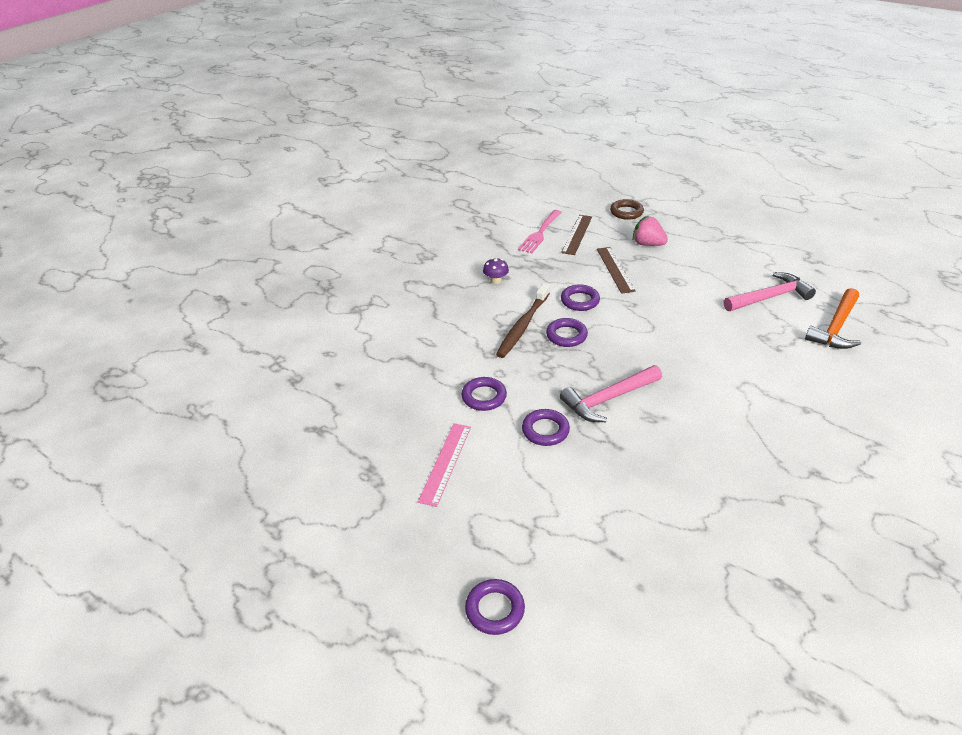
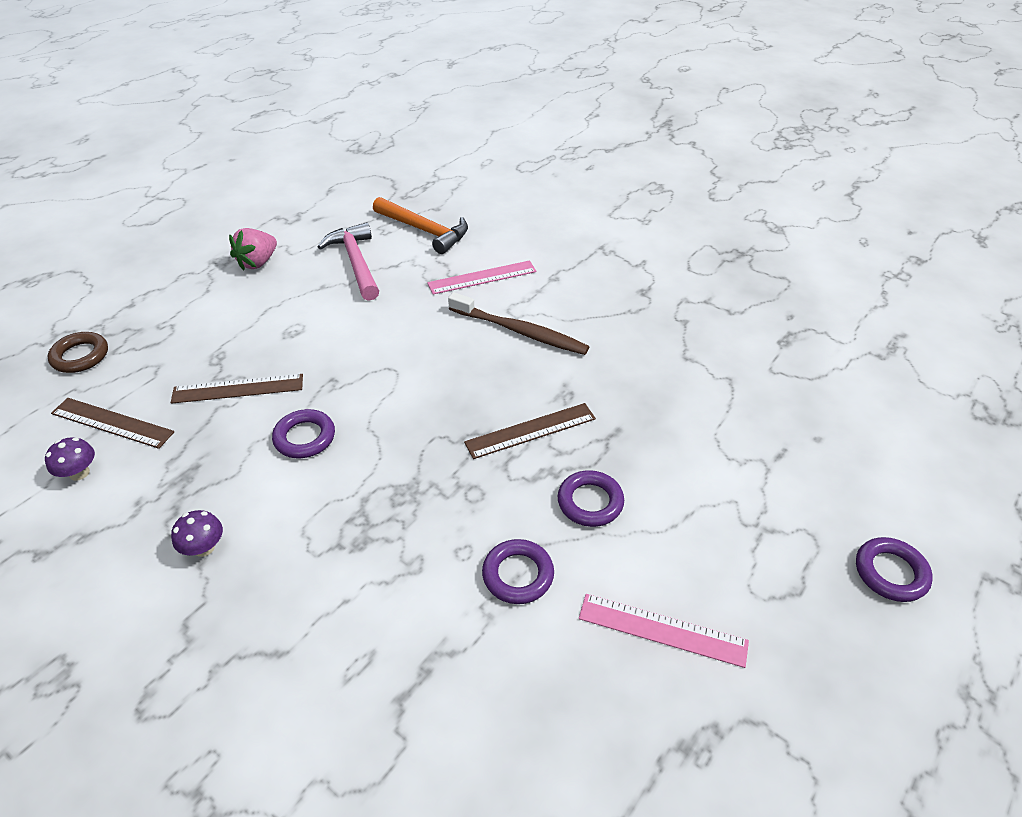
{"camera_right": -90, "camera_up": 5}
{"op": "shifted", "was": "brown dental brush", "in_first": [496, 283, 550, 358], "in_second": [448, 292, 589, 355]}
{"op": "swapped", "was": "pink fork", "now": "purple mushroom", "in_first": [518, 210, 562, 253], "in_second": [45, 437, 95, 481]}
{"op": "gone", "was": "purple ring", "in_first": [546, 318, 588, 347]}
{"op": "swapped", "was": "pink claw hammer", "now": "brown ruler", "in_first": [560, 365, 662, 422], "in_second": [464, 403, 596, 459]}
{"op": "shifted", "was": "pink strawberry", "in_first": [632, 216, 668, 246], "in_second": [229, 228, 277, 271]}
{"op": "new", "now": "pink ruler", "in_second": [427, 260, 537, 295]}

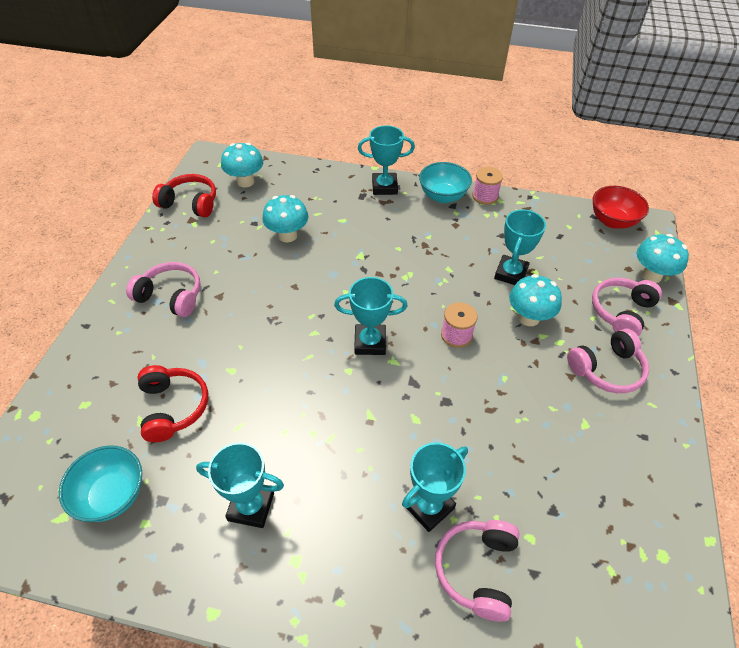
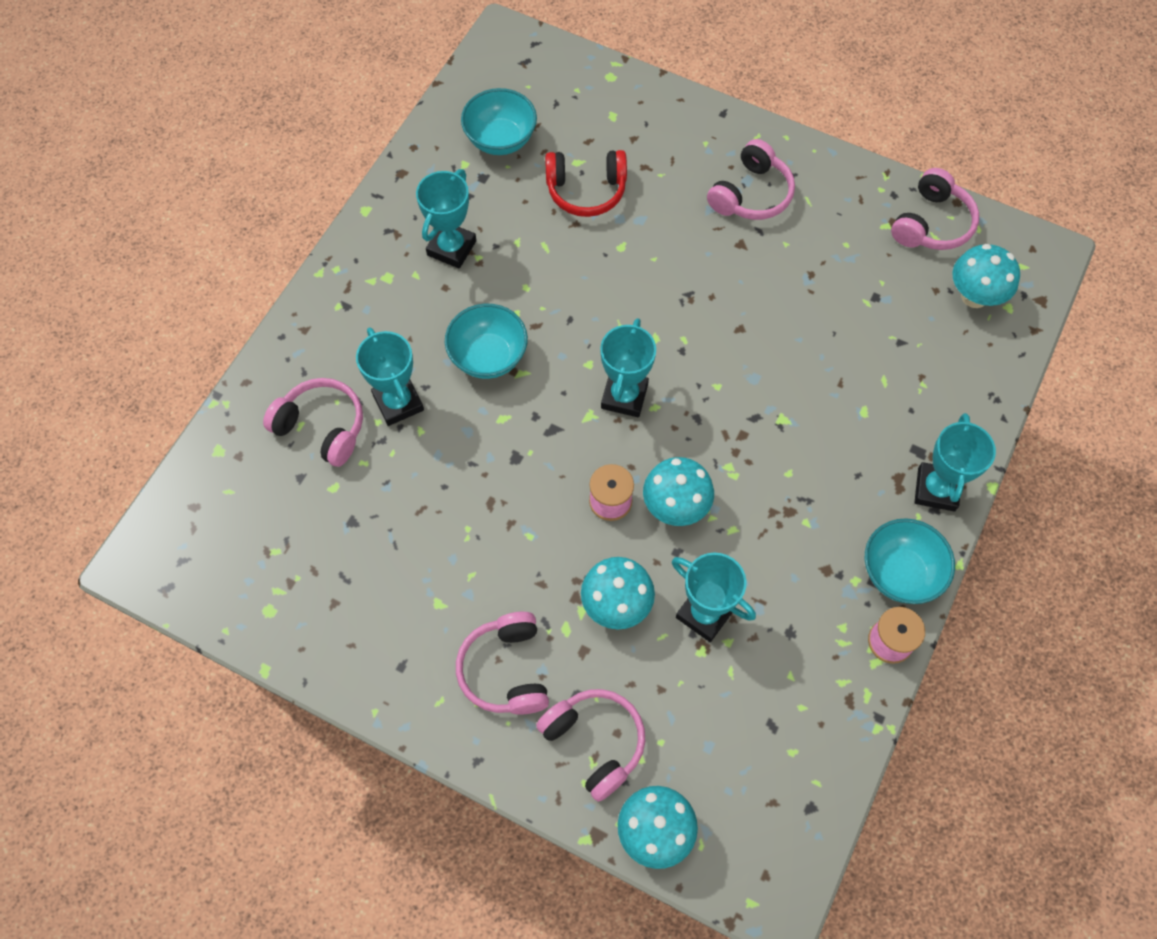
{"camera_right": 105, "camera_up": 15}
{"op": "repainted", "was": "crimson headset", "now": "pink headset", "in_first": [152, 174, 216, 217], "in_second": [891, 168, 979, 250]}
{"op": "shifted", "was": "aqua mushroom", "in_first": [262, 195, 308, 243], "in_second": [643, 457, 714, 526]}
{"op": "gone", "was": "crimson bowl", "in_first": [593, 186, 649, 229]}
{"op": "new", "now": "aqua bowl", "in_second": [445, 304, 528, 379]}

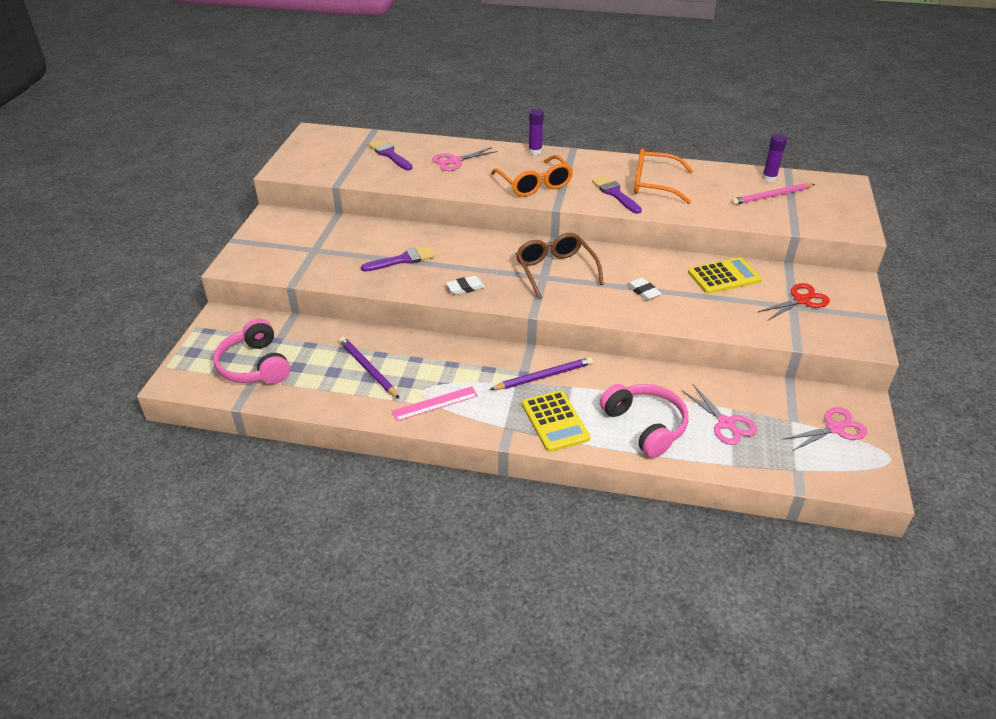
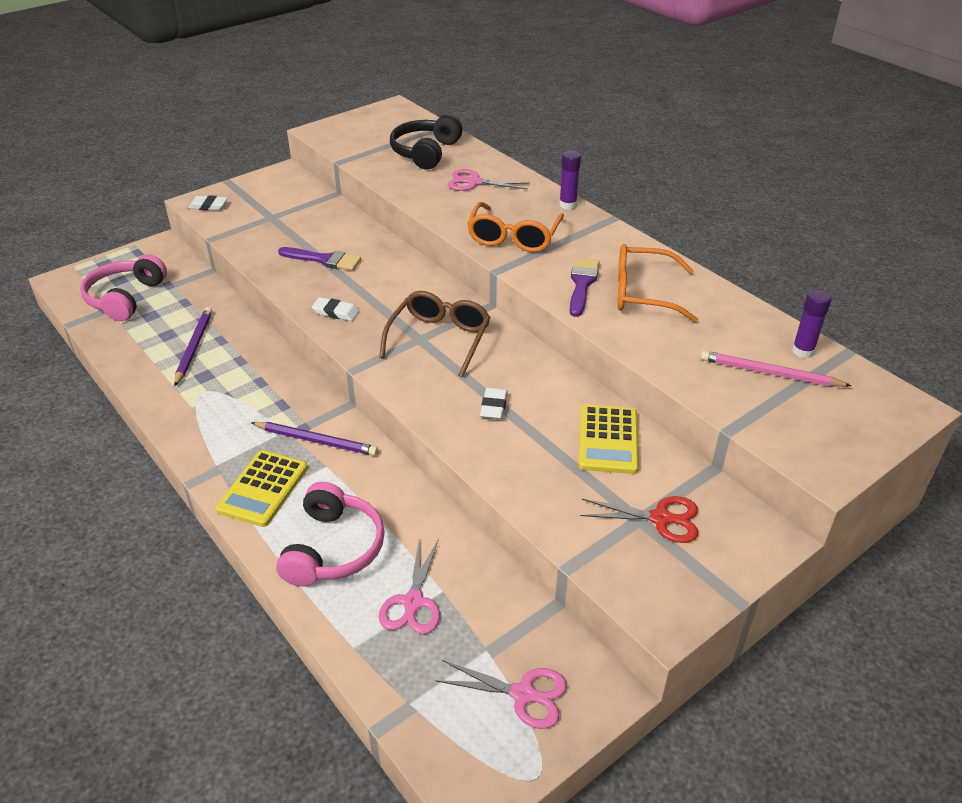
{"camera_right": 40, "camera_up": 0}
{"op": "swapped", "was": "purple paintbrush", "now": "jet-black headset", "in_first": [368, 139, 412, 170], "in_second": [390, 114, 463, 169]}
{"op": "gone", "was": "pink ruler", "in_first": [392, 386, 478, 421]}
{"op": "rotated", "was": "bright orange eyeglasses", "in_first": [634, 148, 693, 204], "in_second": [617, 244, 698, 323], "clockwise": -45}
{"op": "rotated", "was": "golden pocket calculator", "in_first": [688, 257, 762, 294], "in_second": [578, 405, 639, 474], "clockwise": 75}
{"op": "new", "now": "white pencil eraser", "in_second": [188, 195, 227, 210]}

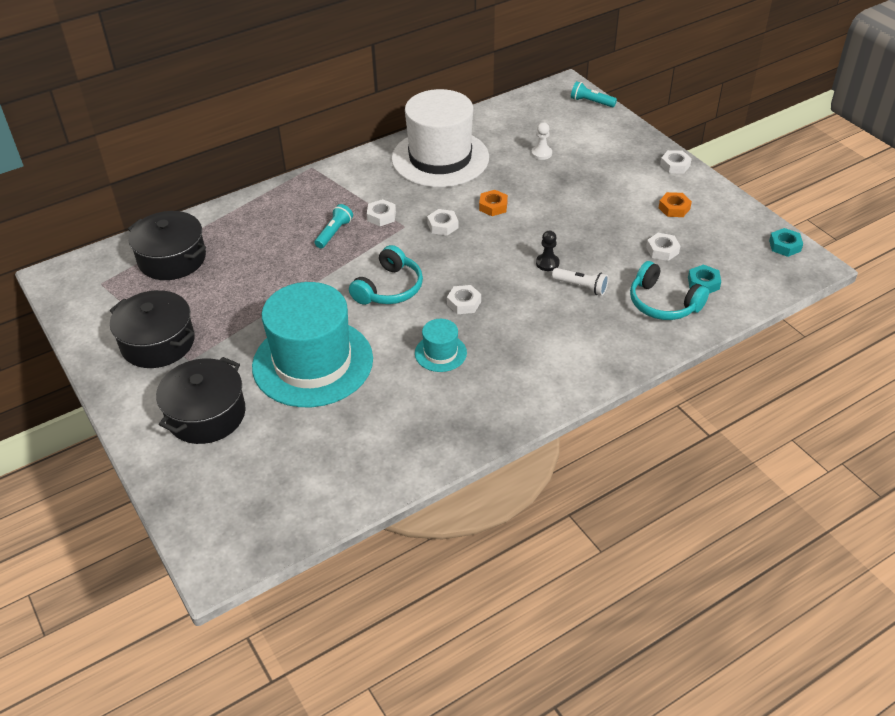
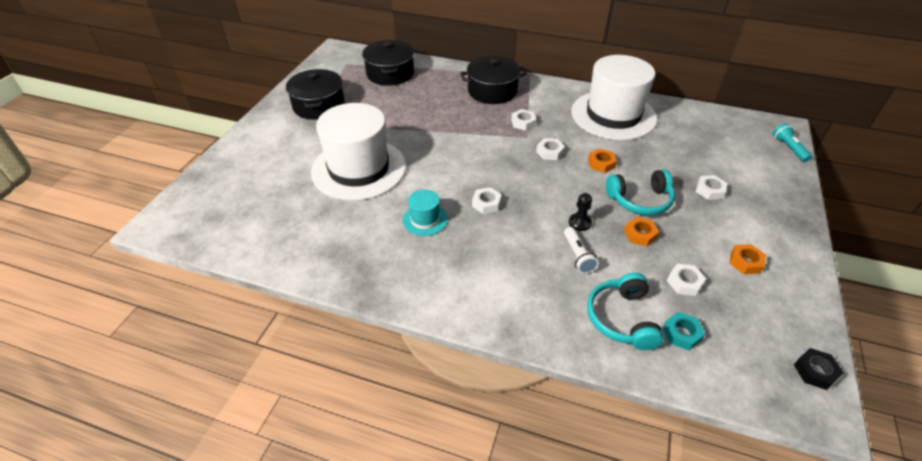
{"camera_right": 50, "camera_up": 0}
{"op": "shifted", "was": "jet-black cooking pot", "in_first": [156, 357, 246, 444], "in_second": [460, 56, 527, 104]}
{"op": "repainted", "was": "aqua top hat", "now": "white top hat", "in_first": [252, 282, 373, 407], "in_second": [311, 103, 406, 201]}
{"op": "gone", "was": "aqua flashlight", "in_first": [314, 204, 353, 248]}
{"op": "shifted", "was": "aqua headset", "in_first": [349, 245, 423, 305], "in_second": [606, 169, 675, 215]}
{"op": "gone", "was": "white chess pawn", "in_first": [531, 122, 552, 160]}
{"op": "shifted", "was": "white hex nut", "in_first": [660, 150, 692, 174], "in_second": [696, 175, 727, 200]}
{"op": "repainted", "was": "aqua hex nut", "now": "jet-black hex nut", "in_first": [769, 228, 803, 257], "in_second": [794, 348, 844, 390]}
{"op": "new", "now": "bright orange hex nut", "in_second": [624, 217, 659, 246]}

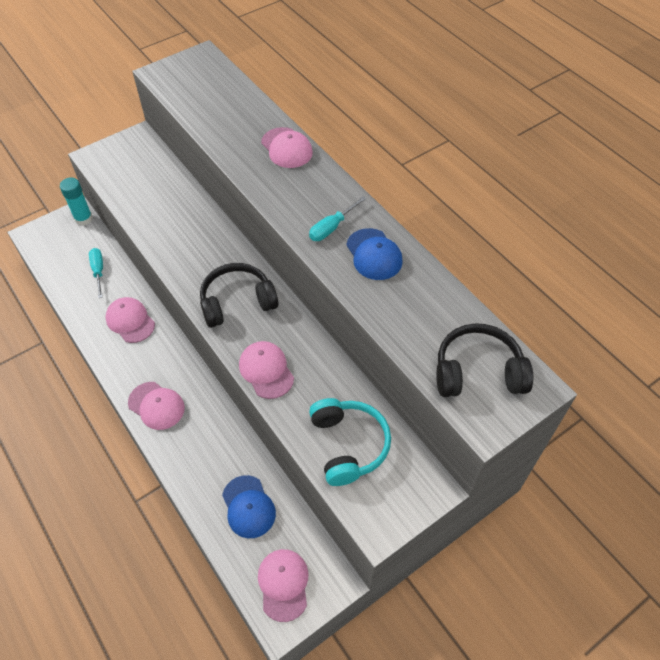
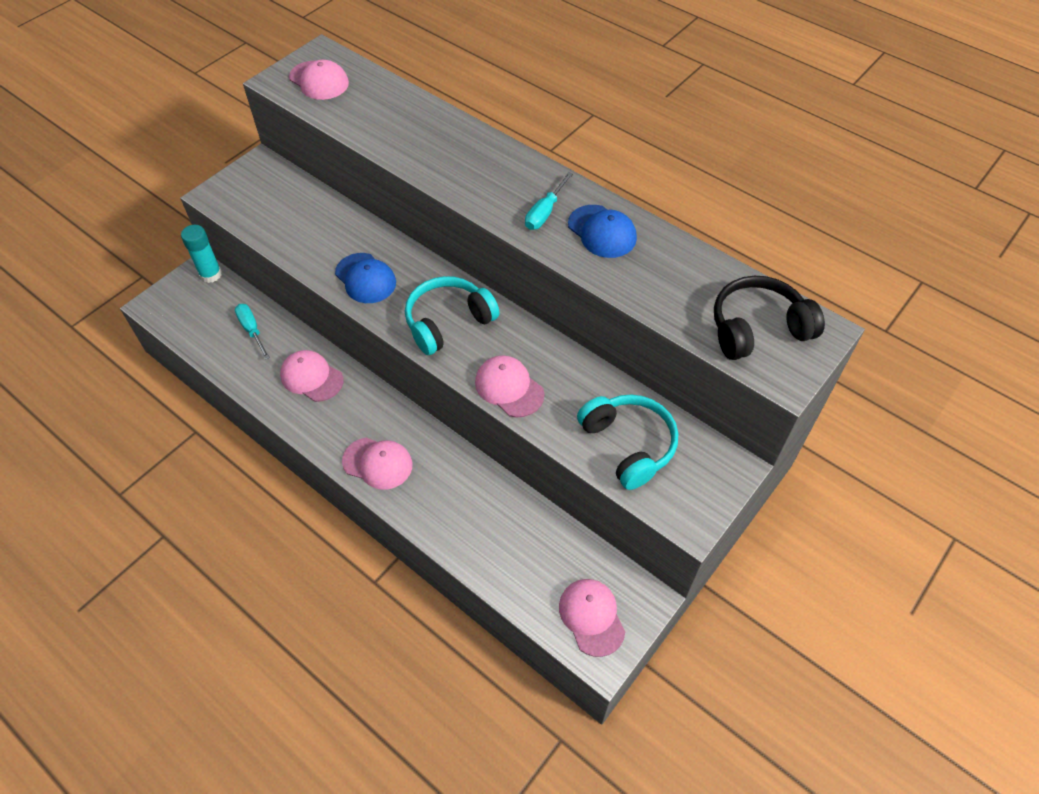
{"camera_right": -15, "camera_up": 0}
{"op": "repainted", "was": "jet-black headset", "now": "aqua headset", "in_first": [200, 263, 278, 328], "in_second": [405, 276, 500, 355]}
{"op": "shifted", "was": "blue cap", "in_first": [222, 475, 276, 538], "in_second": [335, 253, 396, 303]}
{"op": "shifted", "was": "pink cap", "in_first": [261, 127, 313, 168], "in_second": [289, 60, 349, 100]}

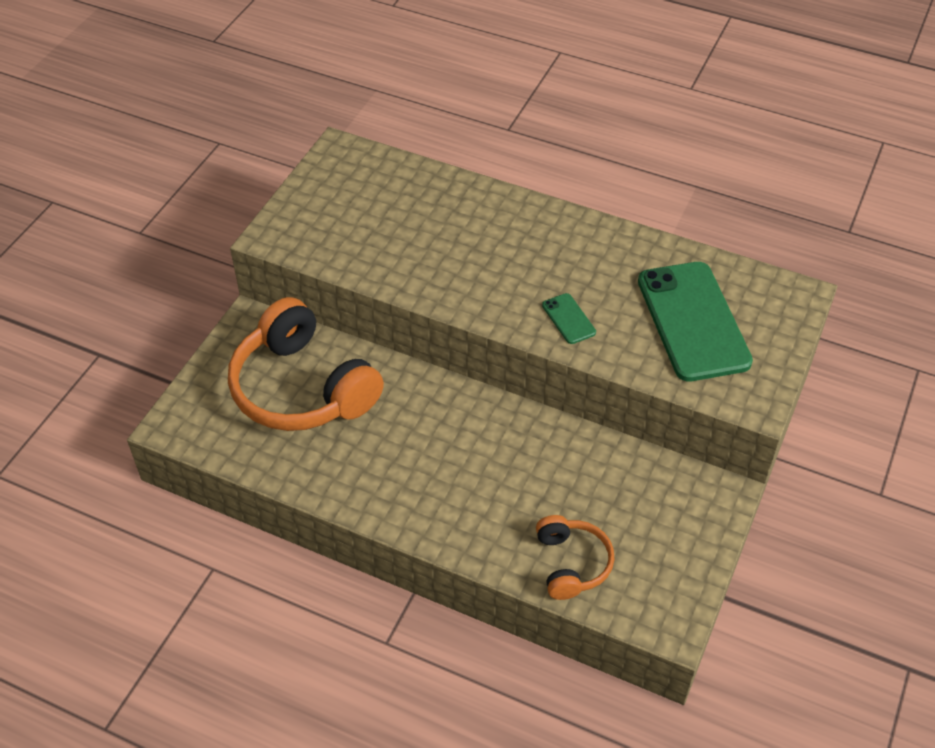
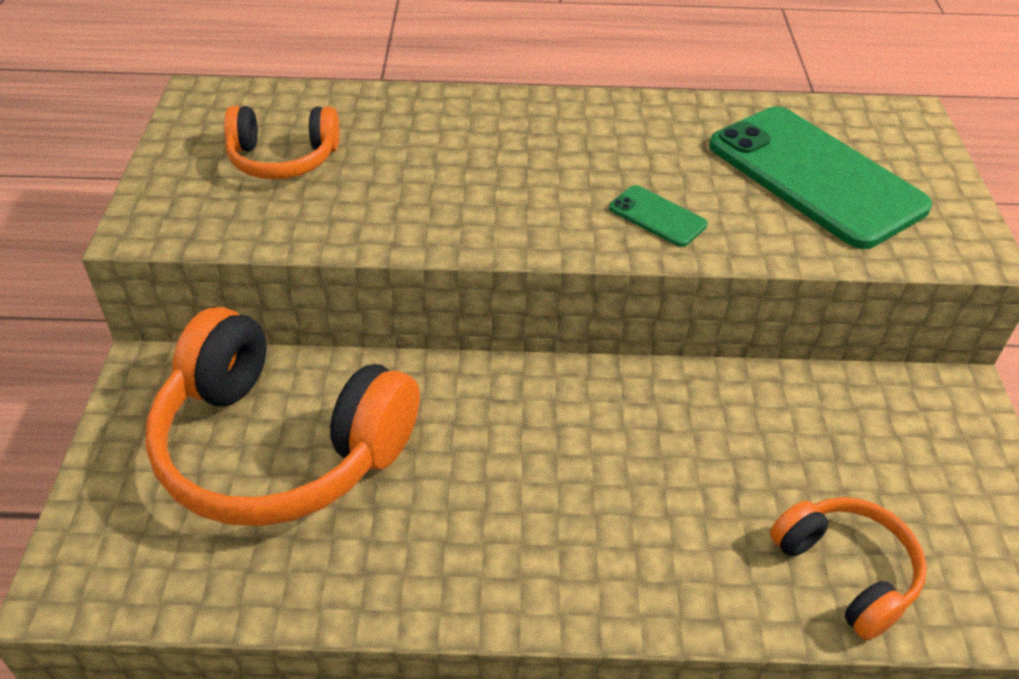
{"camera_right": -25, "camera_up": -5}
{"op": "new", "now": "bright orange headset", "in_second": [224, 106, 340, 180]}

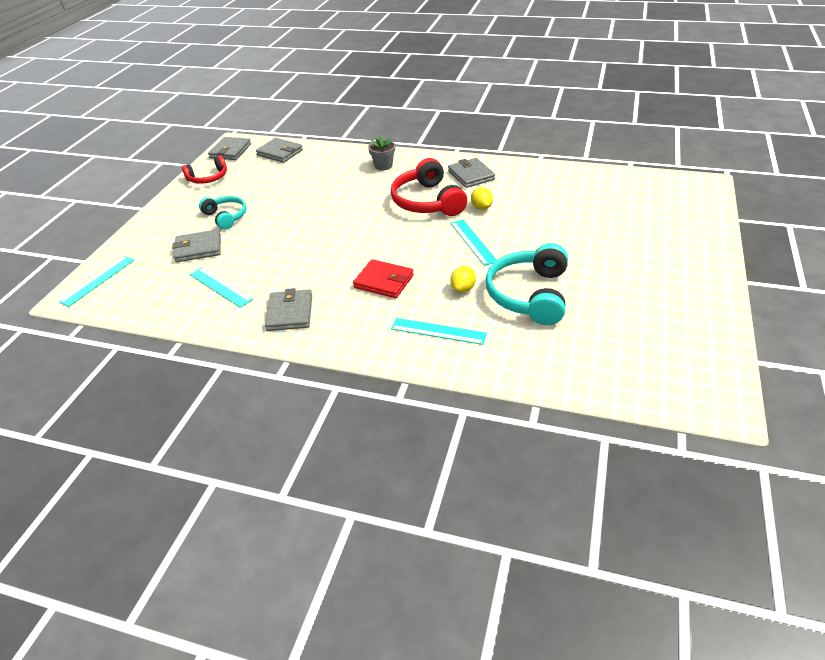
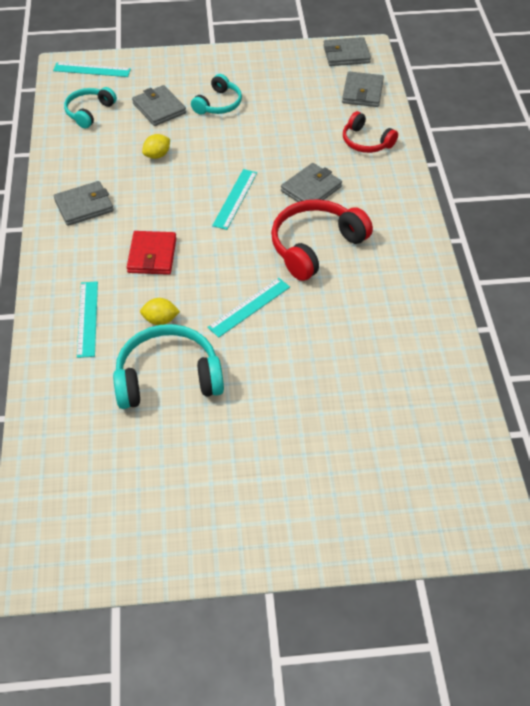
{"camera_right": 65, "camera_up": 10}
{"op": "shifted", "was": "crimson headset", "in_first": [182, 155, 227, 184], "in_second": [343, 111, 398, 153]}
{"op": "shifted", "was": "aqua ruler", "in_first": [190, 268, 253, 308], "in_second": [212, 169, 257, 230]}
{"op": "gone", "was": "grey plant pot", "in_first": [368, 135, 395, 170]}
{"op": "shifted", "was": "grey wallet", "in_first": [448, 158, 495, 188], "in_second": [281, 163, 342, 202]}
{"op": "shifted", "was": "golden citrus fruit", "in_first": [471, 187, 493, 210], "in_second": [142, 134, 170, 159]}
{"op": "new", "now": "aqua headset", "in_second": [64, 87, 117, 129]}

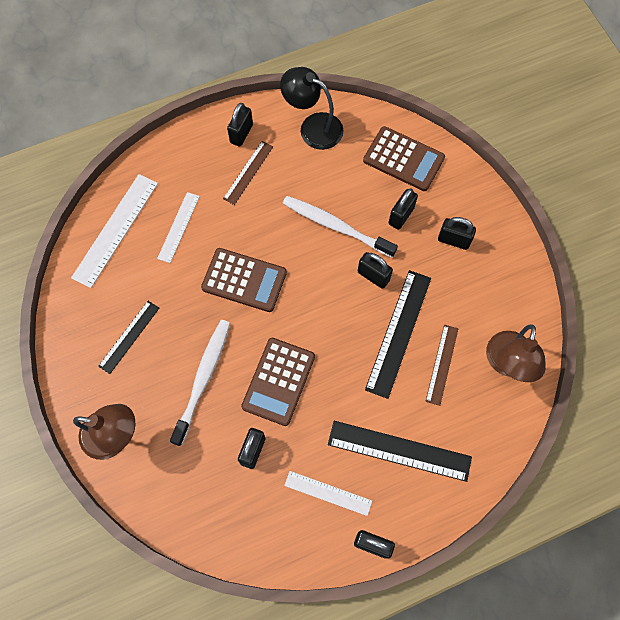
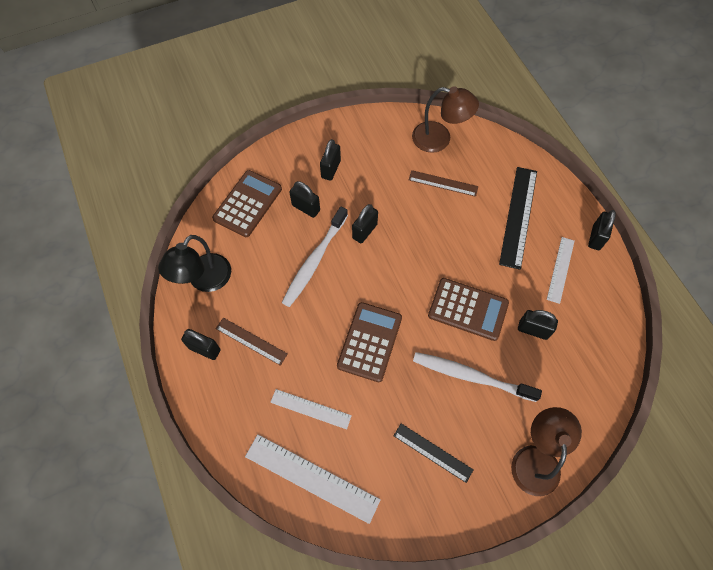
{"camera_right": -90, "camera_up": -5}
{"op": "gone", "was": "jet-black ruler", "in_first": [365, 270, 431, 399]}

